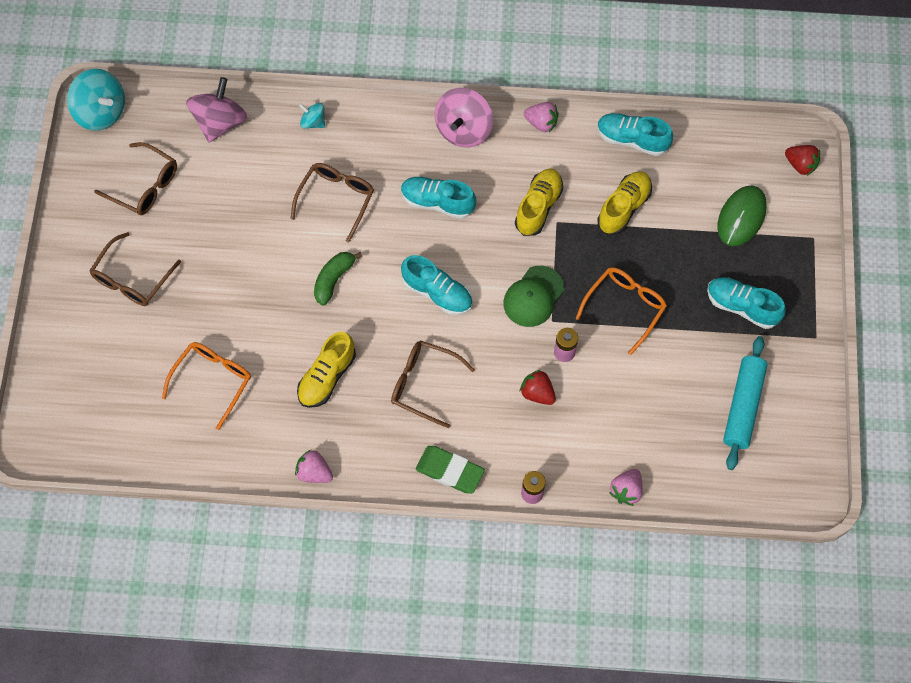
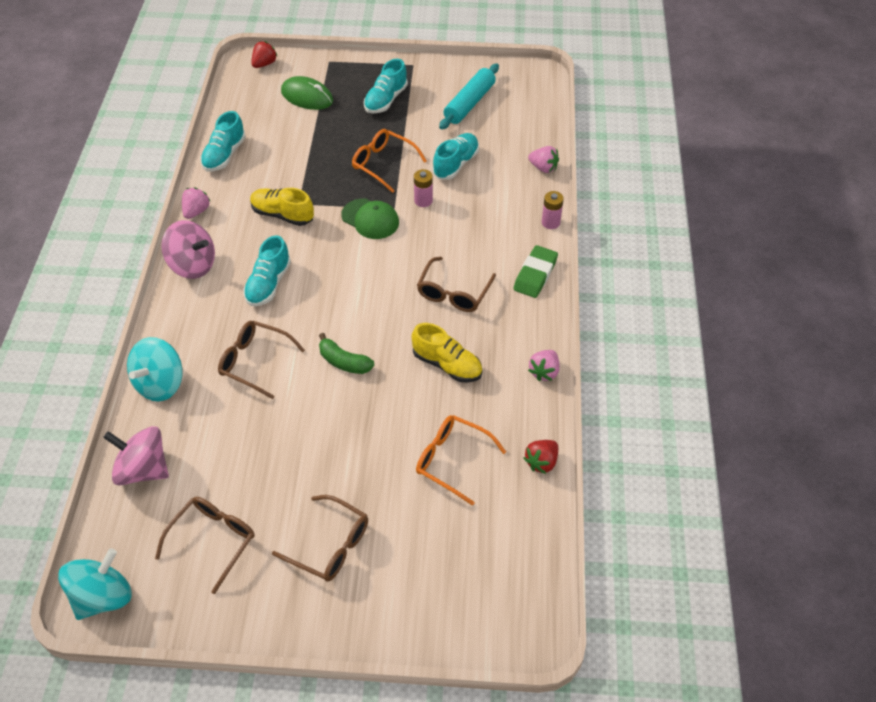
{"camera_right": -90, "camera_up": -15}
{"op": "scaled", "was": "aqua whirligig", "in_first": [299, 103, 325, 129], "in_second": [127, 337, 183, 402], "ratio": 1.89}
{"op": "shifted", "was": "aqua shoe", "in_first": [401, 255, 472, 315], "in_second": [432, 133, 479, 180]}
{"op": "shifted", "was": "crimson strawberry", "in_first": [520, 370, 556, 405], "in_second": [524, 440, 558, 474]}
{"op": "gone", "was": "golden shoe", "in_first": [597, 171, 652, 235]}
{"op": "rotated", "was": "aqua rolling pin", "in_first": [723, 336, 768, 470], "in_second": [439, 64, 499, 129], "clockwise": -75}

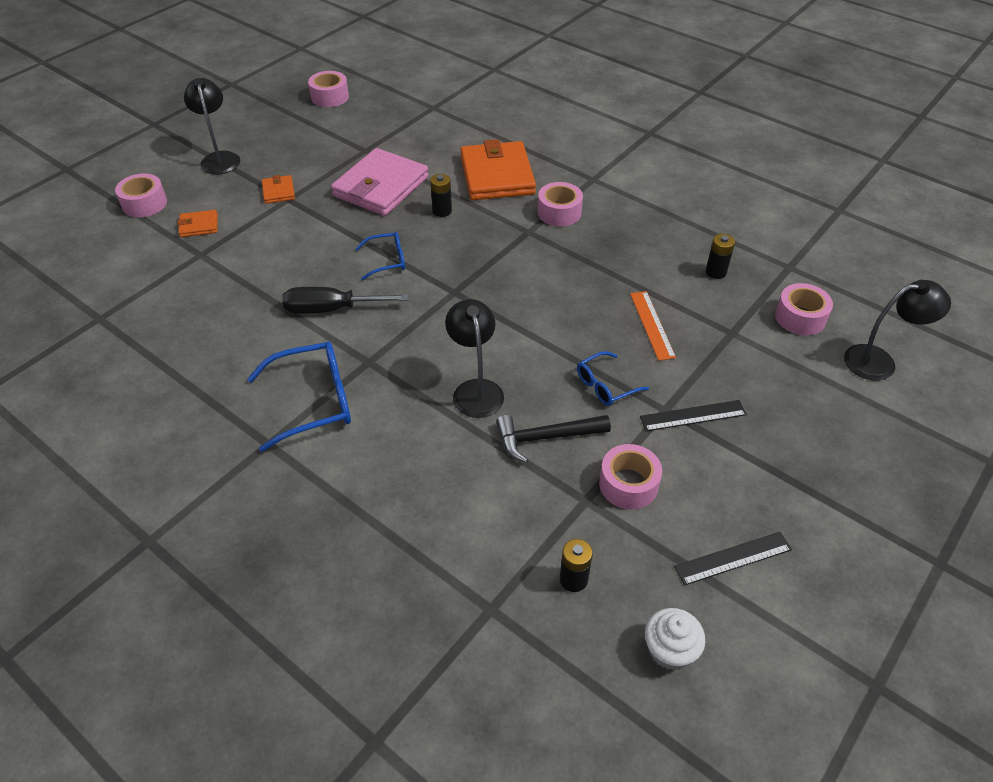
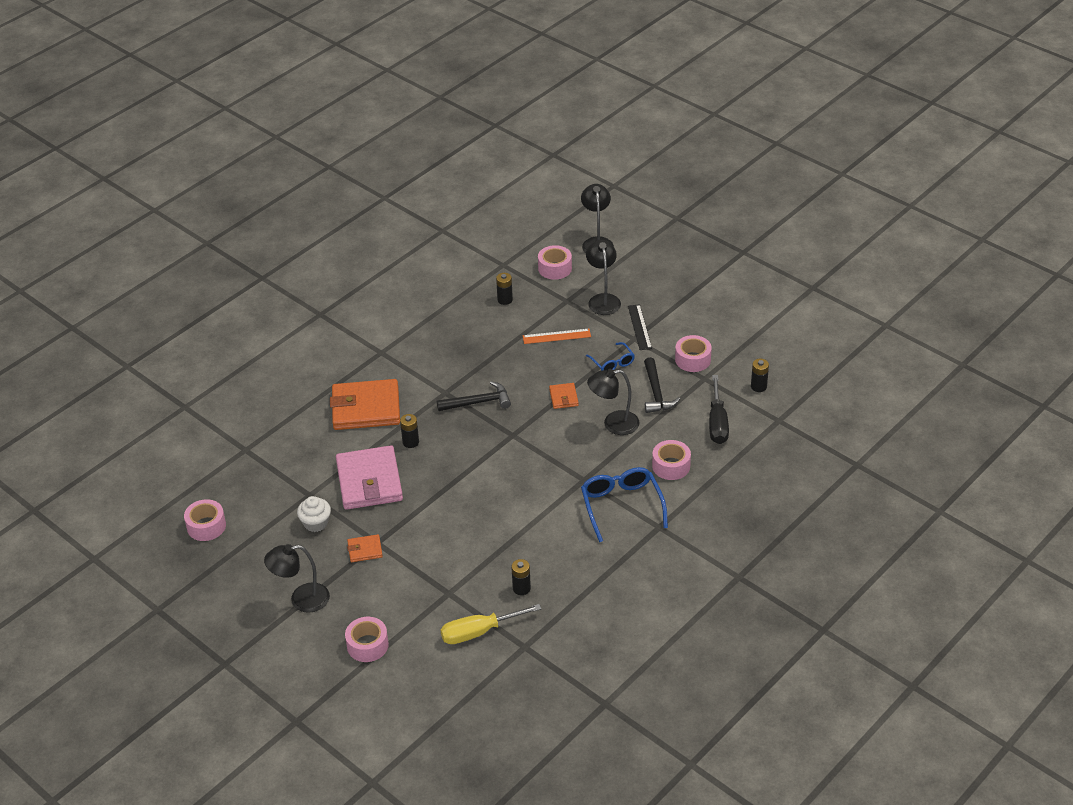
{"camera_right": -85, "camera_up": -5}
{"op": "shifted", "was": "bright orange wallet", "in_first": [177, 210, 218, 237], "in_second": [549, 383, 579, 409]}
{"op": "shifted", "was": "jet-black flat screwdriver", "in_first": [282, 287, 409, 314], "in_second": [709, 375, 729, 444]}
{"op": "rotated", "was": "pink wallet", "in_first": [331, 148, 429, 216], "in_second": [336, 445, 403, 510], "clockwise": 45}
{"op": "gone", "was": "blue eyeglasses", "in_first": [355, 232, 405, 280]}
{"op": "shifted", "was": "pink roll of tape", "in_first": [538, 182, 583, 227], "in_second": [652, 440, 691, 480]}
{"op": "shifted", "was": "white muffin", "in_first": [645, 608, 706, 670], "in_second": [297, 496, 331, 532]}
{"op": "gone", "was": "jet-black ruler", "in_first": [674, 532, 792, 585]}
{"op": "new", "now": "jet-black claw hammer", "in_second": [437, 381, 511, 411]}
{"op": "new", "now": "golden flat screwdriver", "in_second": [440, 604, 541, 644]}
{"op": "new", "now": "jet-black AA battery", "in_second": [511, 559, 531, 595]}
{"op": "new", "now": "jet-black desk lamp", "in_second": [586, 240, 621, 315]}

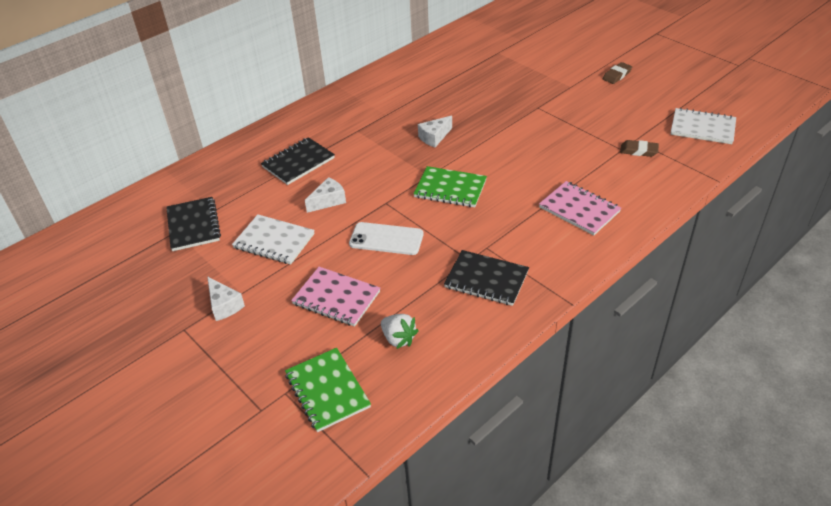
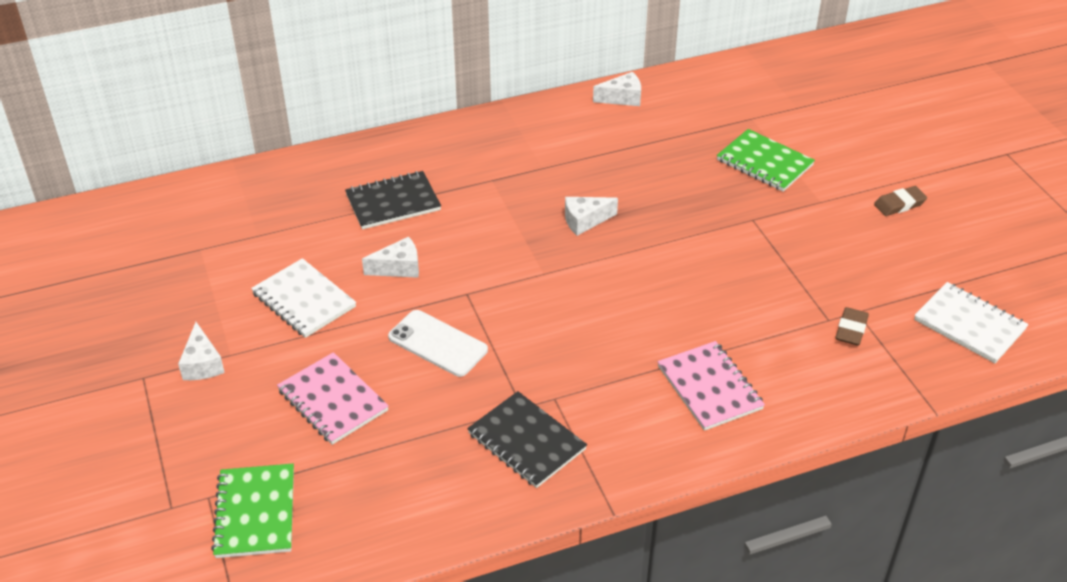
{"camera_right": 20, "camera_up": 0}
{"op": "gone", "was": "jet-black exercise book", "in_first": [166, 197, 221, 251]}
{"op": "gone", "was": "white strawberry", "in_first": [381, 314, 419, 349]}
{"op": "shifted", "was": "emerald exercise book", "in_first": [413, 166, 487, 207], "in_second": [717, 129, 815, 192]}
{"op": "rotated", "was": "brown pencil eraser", "in_first": [620, 140, 659, 157], "in_second": [835, 307, 869, 345], "clockwise": 75}
{"op": "new", "now": "white cheese", "in_second": [593, 72, 641, 106]}

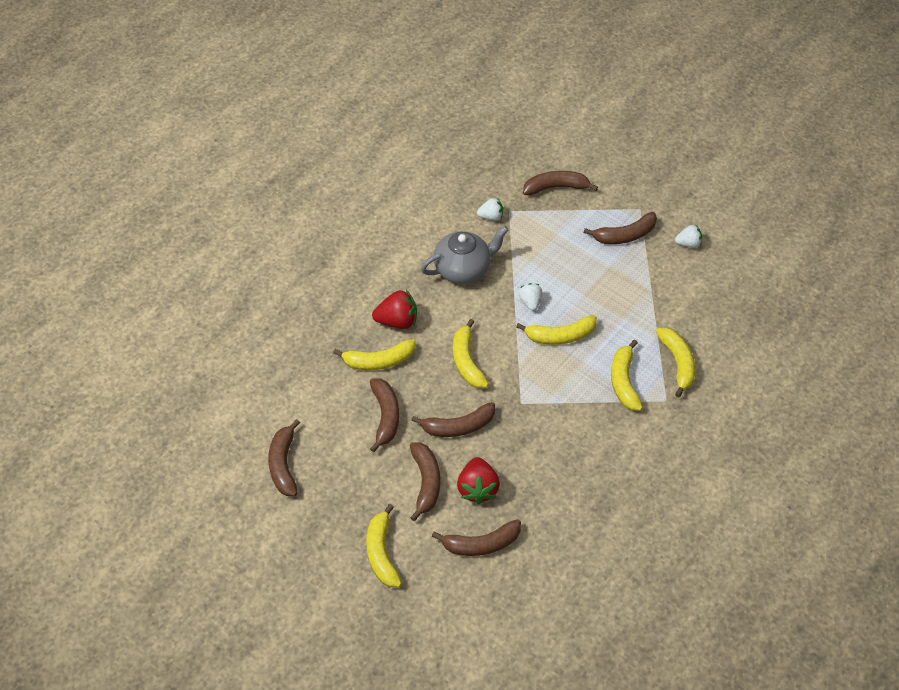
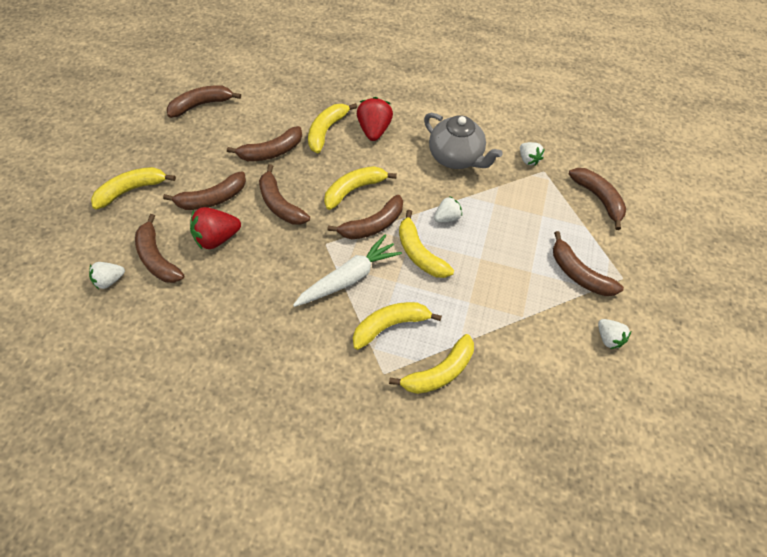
{"camera_right": 65, "camera_up": 5}
{"op": "rotated", "was": "golden banana", "in_first": [333, 339, 415, 370], "in_second": [308, 103, 357, 153], "clockwise": 60}
{"op": "rotated", "was": "crimson strawberry", "in_first": [372, 290, 417, 329], "in_second": [357, 97, 393, 141], "clockwise": -150}
{"op": "new", "now": "white strawberry", "in_second": [89, 262, 125, 289]}
{"op": "new", "now": "white toy carrot", "in_second": [293, 235, 402, 307]}
{"op": "new", "now": "brown banana", "in_second": [328, 195, 403, 239]}

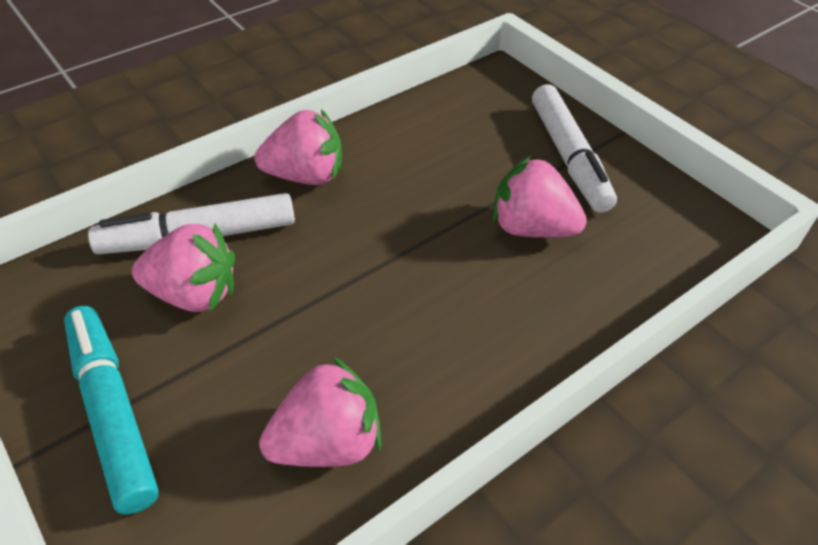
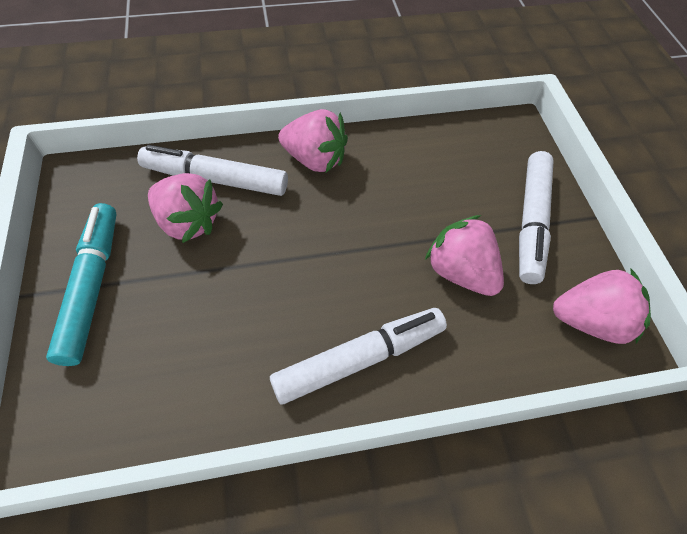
{"camera_right": 25, "camera_up": 10}
{"op": "shifted", "was": "pink strawberry", "in_first": [259, 357, 382, 467], "in_second": [553, 269, 651, 344]}
{"op": "new", "now": "white marker", "in_second": [270, 308, 447, 404]}

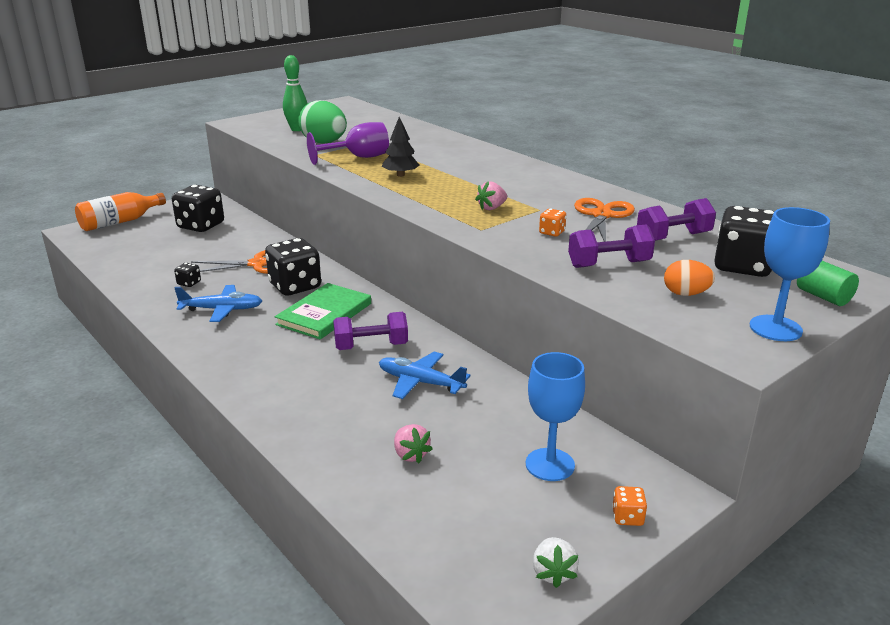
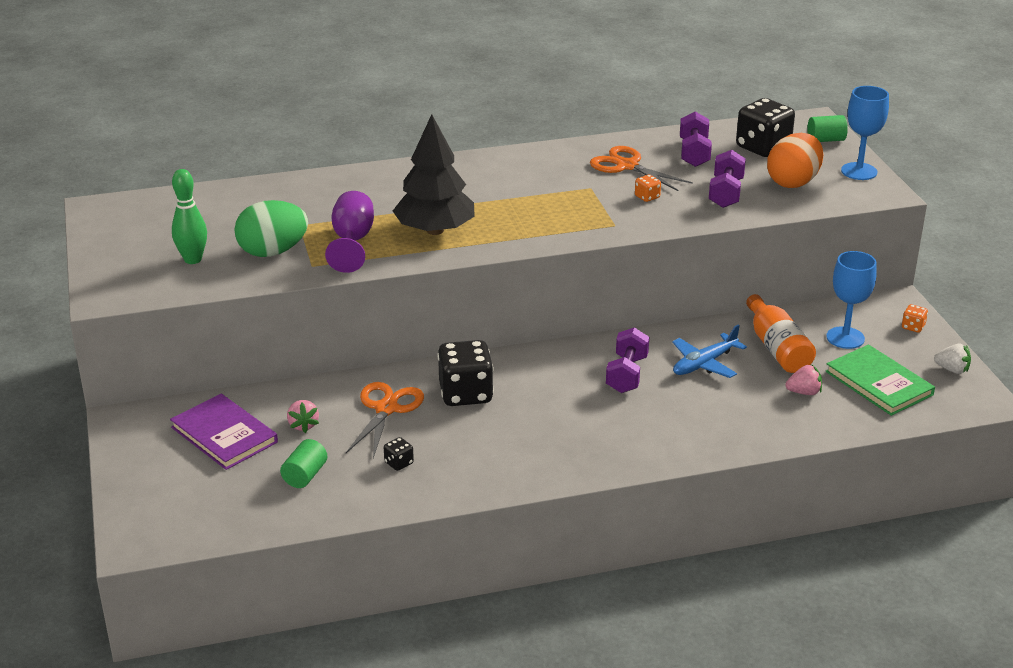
{"camera_right": -65, "camera_up": 5}
{"op": "shifted", "was": "bright orange bottle", "in_first": [75, 192, 166, 231], "in_second": [746, 294, 816, 373]}
{"op": "swapped", "was": "jet-black die", "now": "purple hardback", "in_first": [172, 185, 224, 232], "in_second": [170, 394, 278, 470]}
{"op": "gone", "was": "blue plane", "in_first": [174, 285, 262, 322]}
{"op": "shifted", "was": "emerald hardback", "in_first": [275, 283, 371, 340], "in_second": [826, 345, 935, 416]}
{"op": "scaled", "was": "jet-black toy tree", "in_first": [382, 117, 420, 177], "in_second": [393, 114, 475, 235], "ratio": 1.88}
{"op": "shifted", "was": "pink strawberry", "in_first": [475, 181, 507, 210], "in_second": [287, 400, 319, 433]}
{"op": "scaled", "was": "bright orange egg shape", "in_first": [664, 260, 715, 296], "in_second": [767, 133, 823, 188], "ratio": 1.8}
{"op": "new", "now": "emerald cylinder", "in_second": [280, 439, 327, 488]}

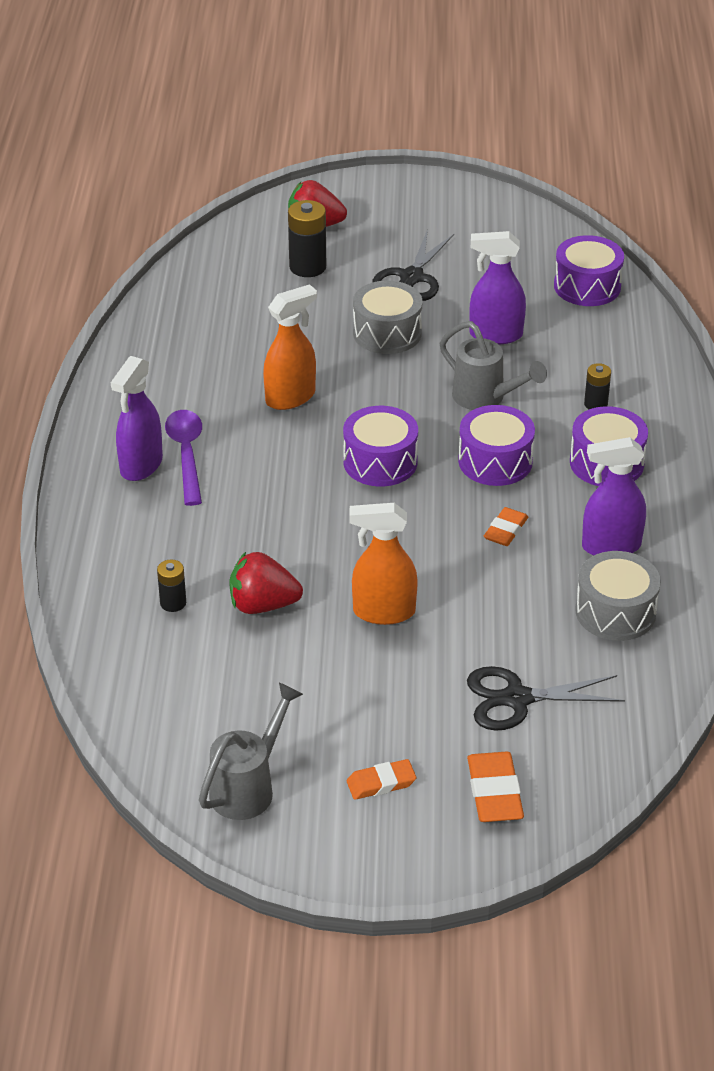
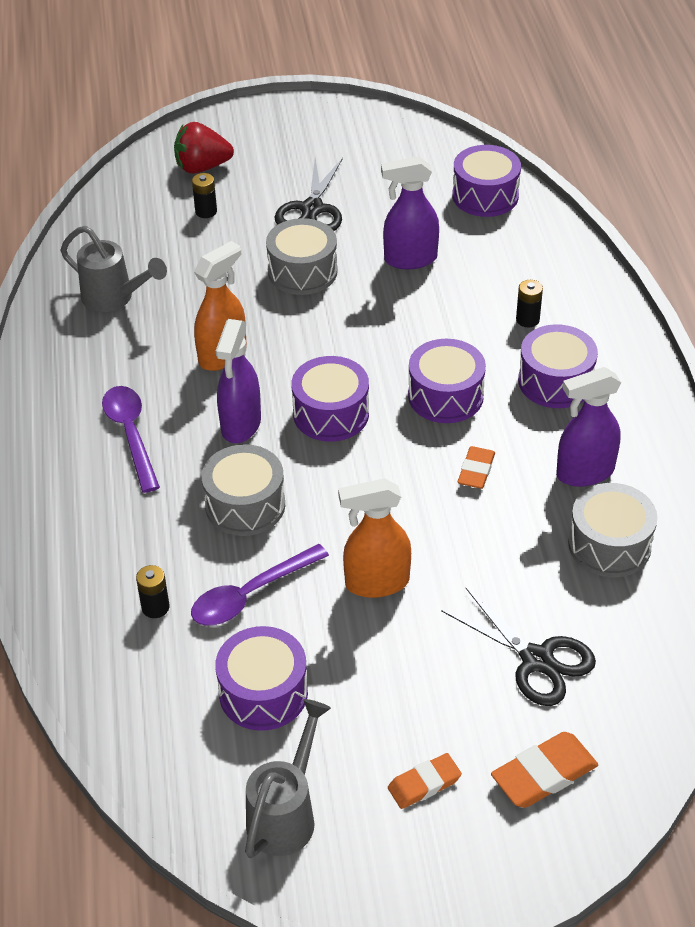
{"camera_right": -10, "camera_up": 5}
{"op": "shifted", "was": "purple spray cleaner", "in_first": [111, 356, 163, 481], "in_second": [216, 319, 261, 443]}
{"op": "swapped", "was": "crimson strawberry", "now": "purple teaspoon", "in_first": [229, 552, 303, 614], "in_second": [191, 544, 329, 626]}
{"op": "scaled", "was": "jet-black AA battery", "in_first": [288, 200, 326, 277], "in_second": [192, 173, 217, 218], "ratio": 0.59}
{"op": "shifted", "was": "grey watering can", "in_first": [440, 321, 547, 410], "in_second": [61, 226, 167, 312]}
{"op": "rotated", "was": "jet-black pair of scissors", "in_first": [467, 666, 625, 731], "in_second": [441, 588, 596, 706], "clockwise": -120}
{"op": "rotated", "was": "bright orange pencil eraser", "in_first": [467, 751, 524, 822], "in_second": [491, 732, 598, 808], "clockwise": 75}
{"op": "new", "now": "grey drum", "in_second": [202, 444, 285, 536]}
{"op": "new", "now": "purple drum", "in_second": [215, 626, 308, 731]}

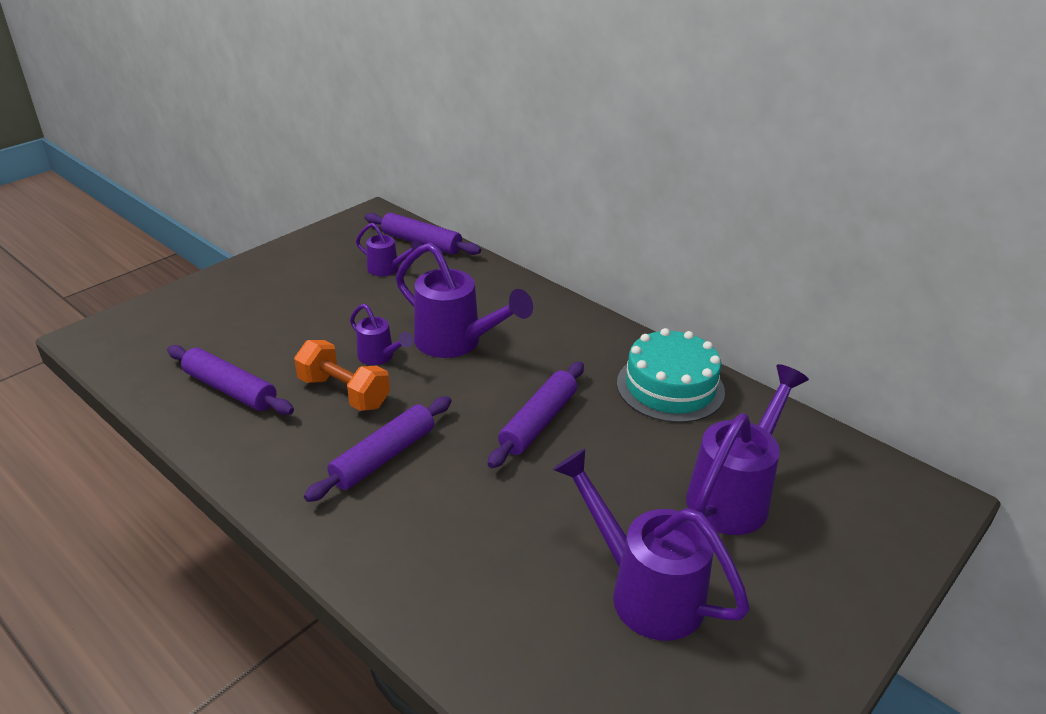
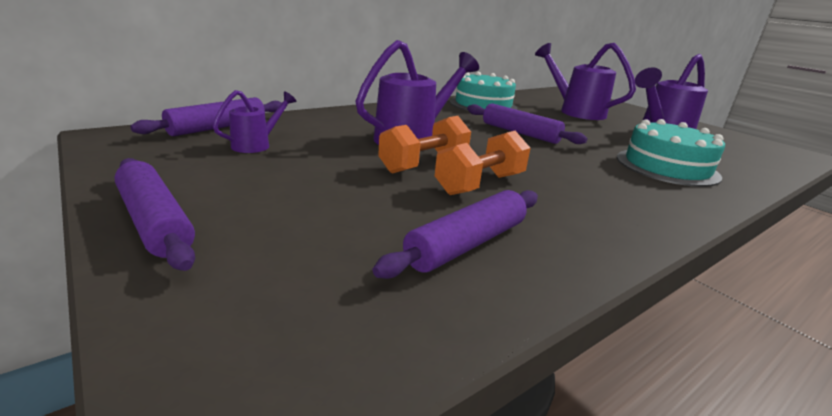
{"camera_right": -80, "camera_up": -10}
{"op": "shifted", "was": "purple rolling pin", "in_first": [304, 396, 451, 502], "in_second": [114, 158, 195, 271]}
{"op": "swapped", "was": "purple watering can", "now": "bright orange dumbbell", "in_first": [350, 304, 413, 365], "in_second": [378, 116, 471, 174]}
{"op": "new", "now": "aqua gateau", "in_second": [617, 119, 725, 187]}

